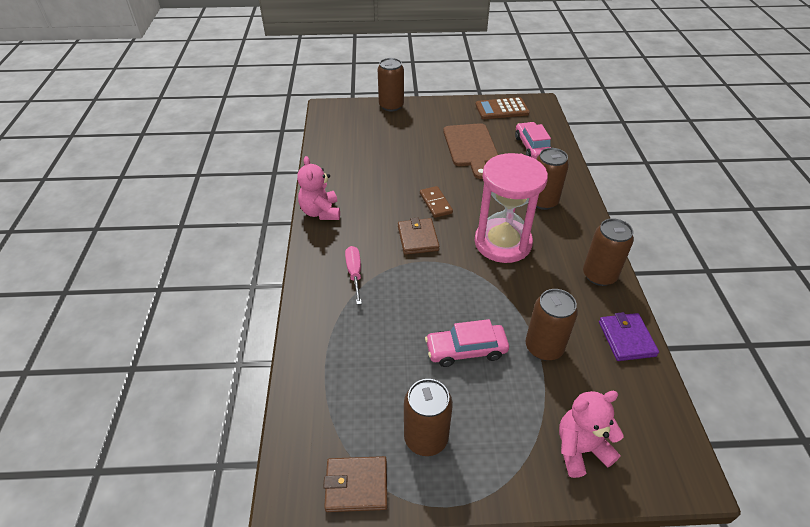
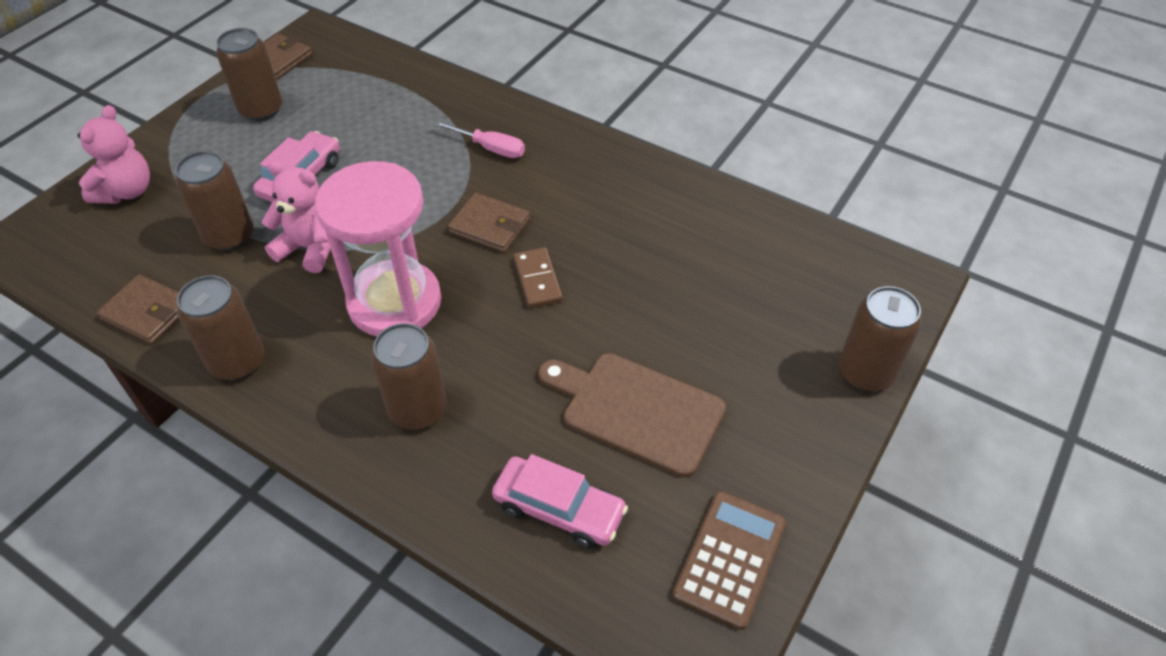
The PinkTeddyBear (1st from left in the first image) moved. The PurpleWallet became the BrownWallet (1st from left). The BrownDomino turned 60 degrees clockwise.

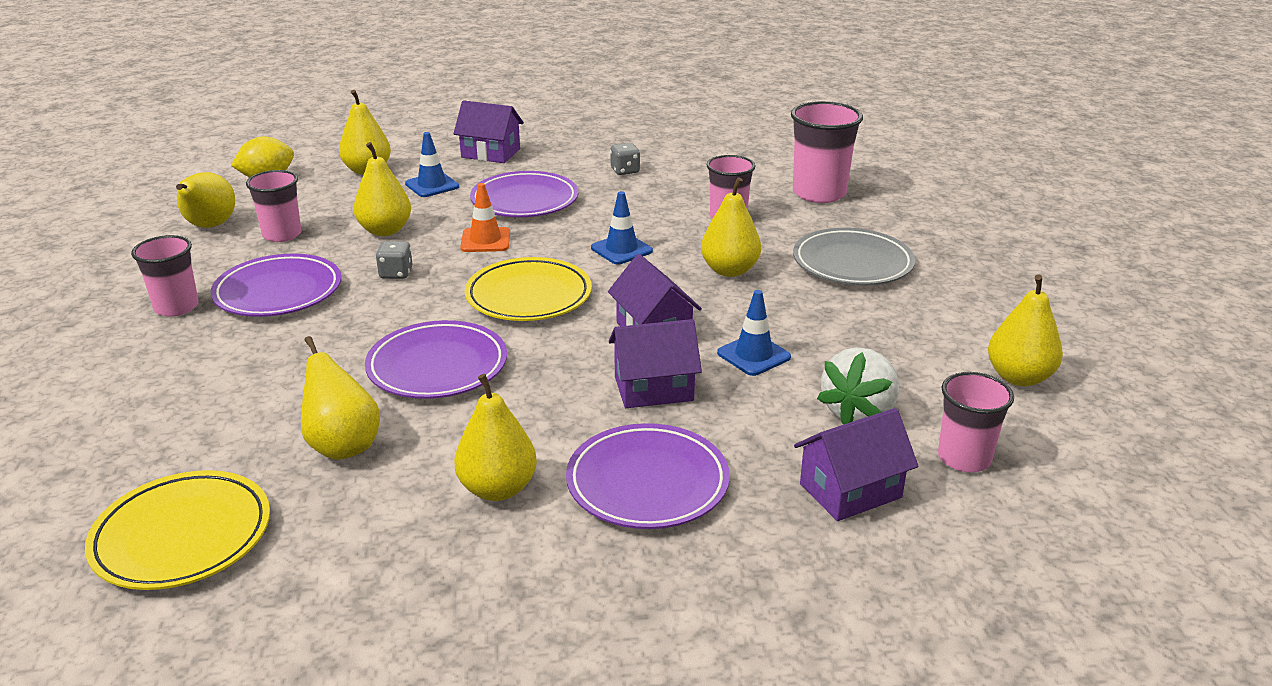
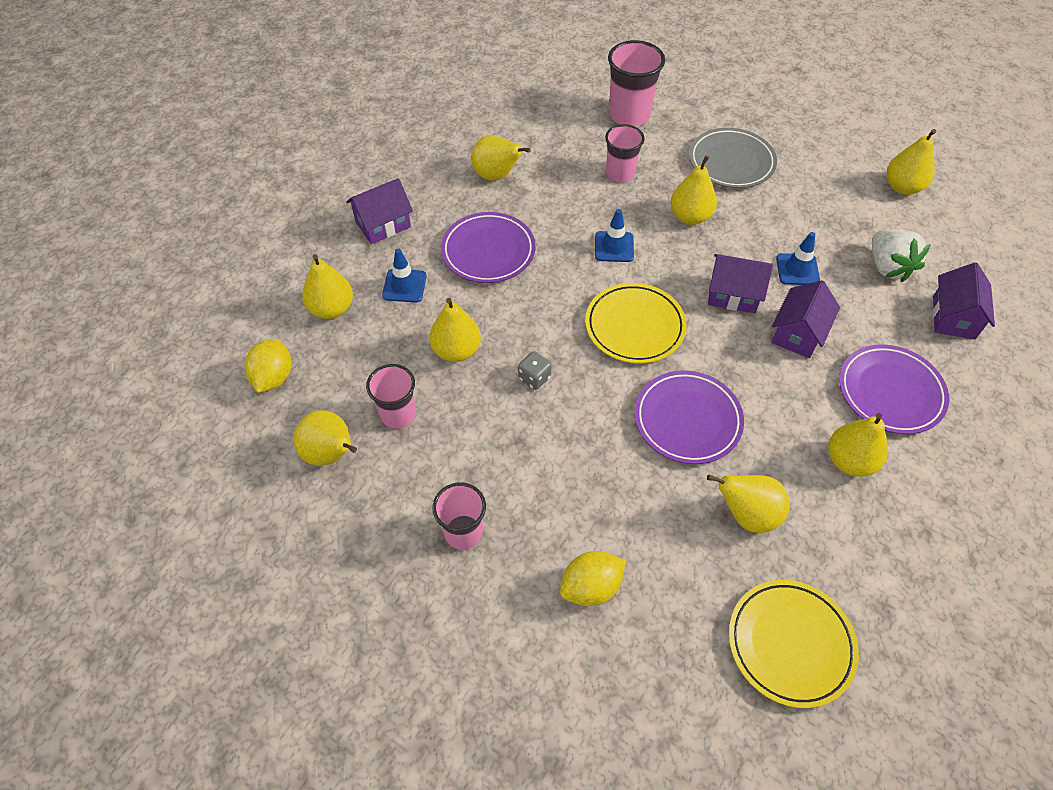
The PurplePlate (1st from left) disappeared. The OrangeTrafficCone disappeared. The PinkCup (5th from left) disappeared. The YellowLemon (2nd from left) appeared. The GreyDice (2nd from left) was replaced by the YellowPear (4th from left).

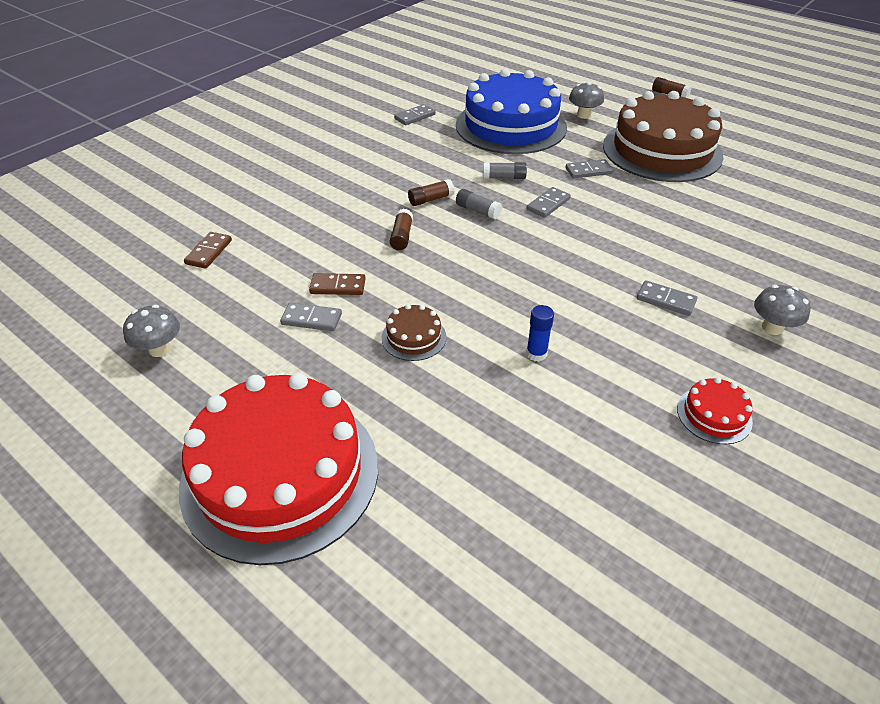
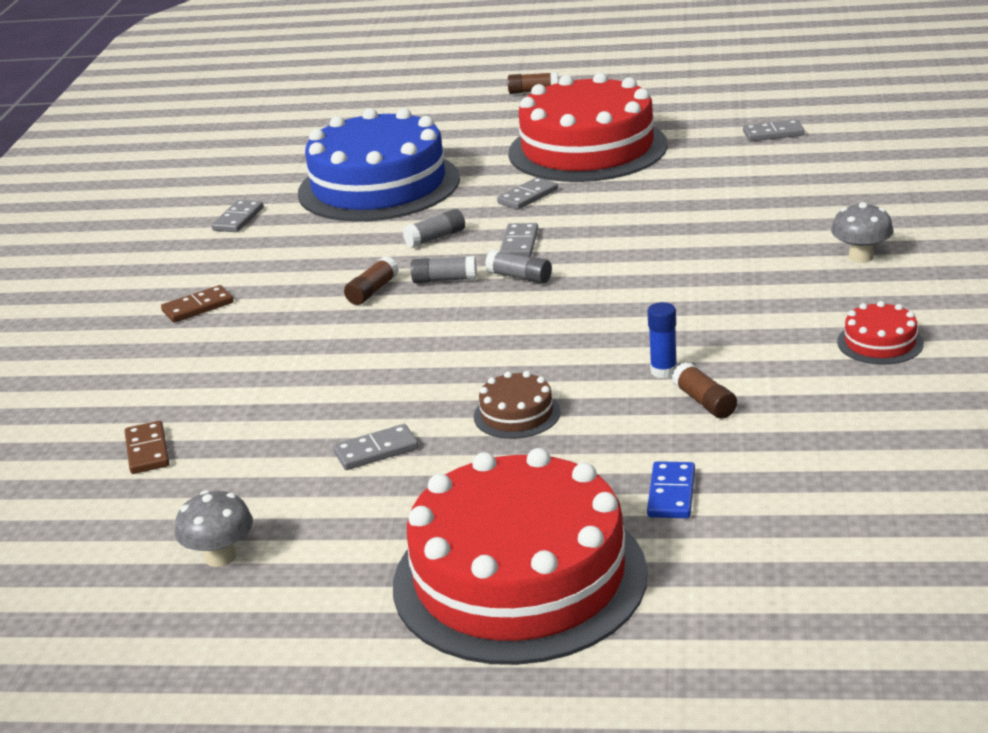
The GreyMushroom (2nd from left) disappeared. The GreyGlueStick (3rd from left) appeared. The BlueDomino appeared. The BrownDomino (2nd from left) moved. The BrownGlueStick (1st from left in the first image) moved. The GreyDomino (5th from left) moved. The BrownCake (2nd from left) became the RedCake (2nd from left).

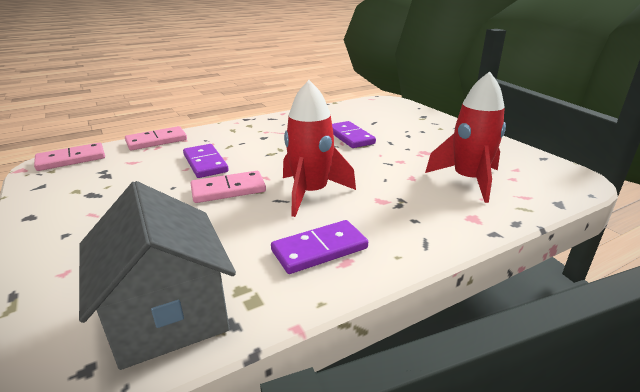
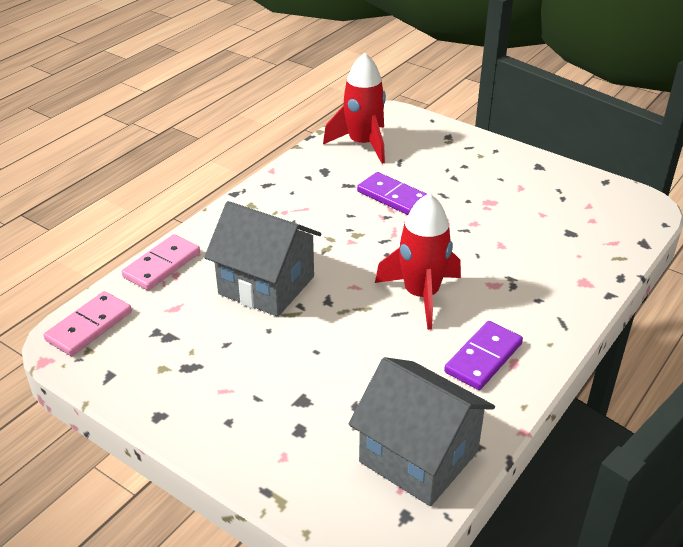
The PinkDomino (3rd from left) disappeared. The RedRocket (2nd from left in the first image) moved. The PurpleDomino (1st from left) was replaced by the GreyHouse (1st from left).

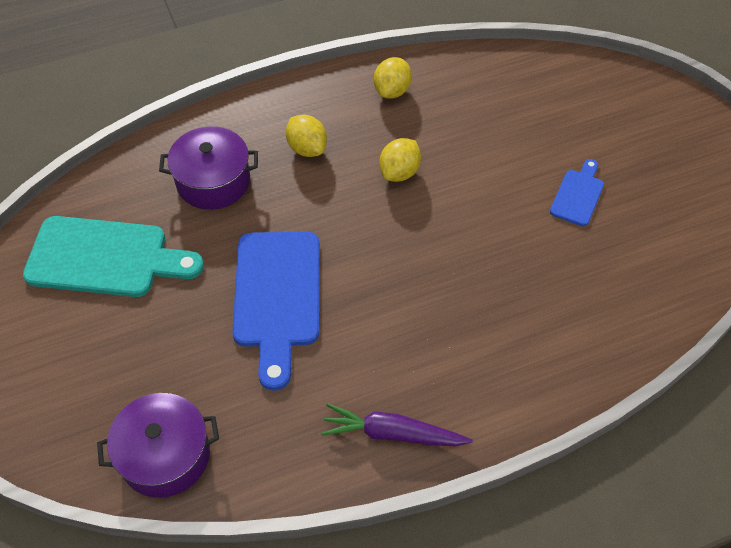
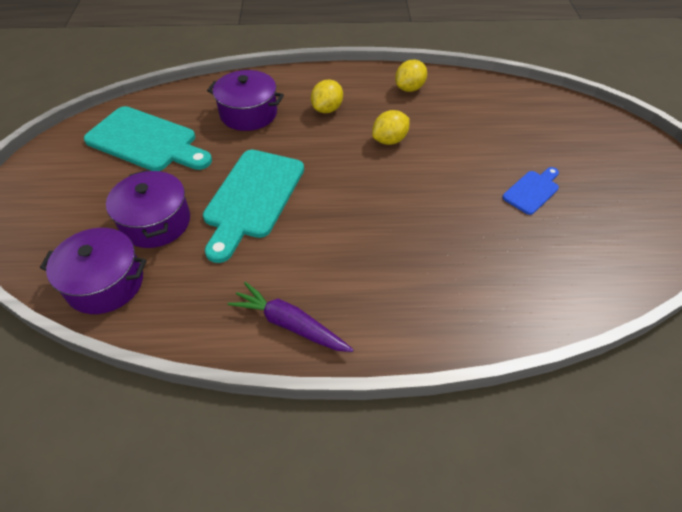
The PurplePot (2nd from left) appeared. The BlueCuttingBoard (1st from left) became the TurquoiseCuttingBoard (2nd from left). The YellowLemon (1st from left) turned 45 degrees clockwise.

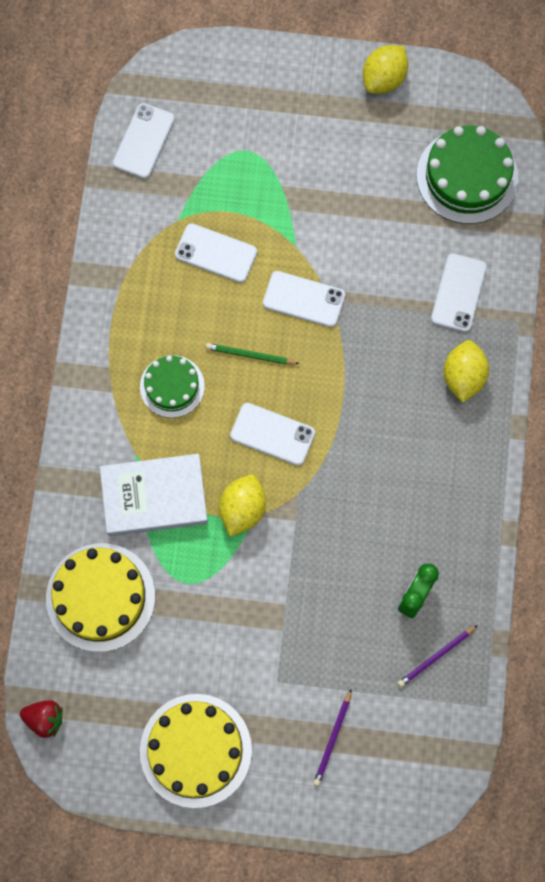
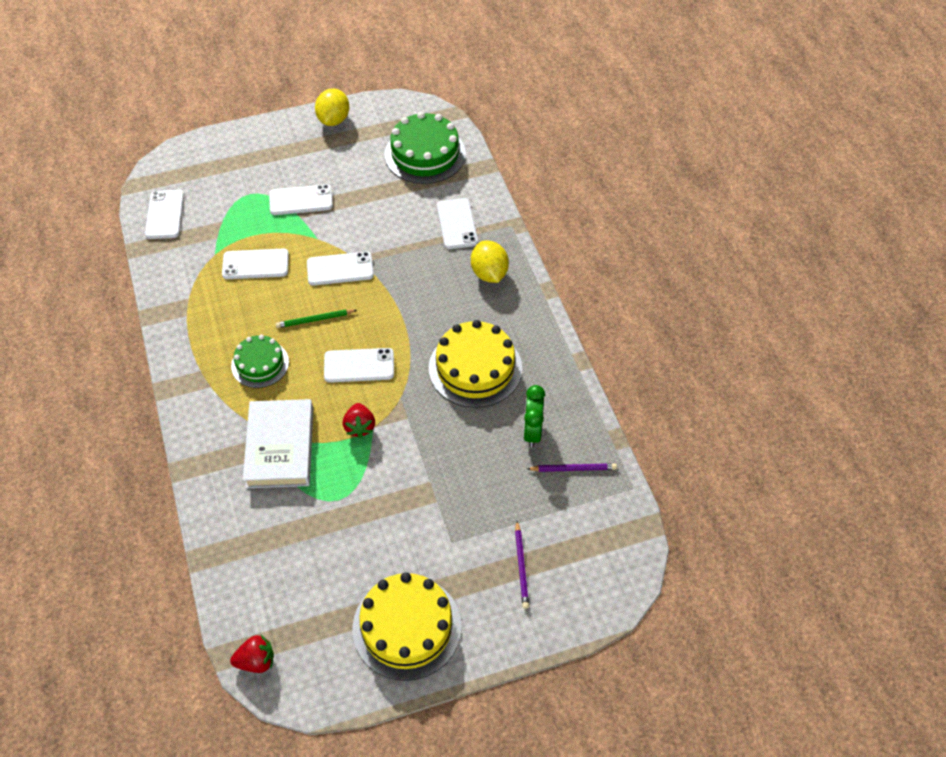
The WhitePhone (3rd from left) appeared. The YellowCake (1st from left in the first image) moved. The YellowLemon (1st from left) was replaced by the RedStrawberry (2nd from left). The WhiteBook turned 60 degrees counterclockwise. The PurplePencil (2nd from left) turned 120 degrees counterclockwise.

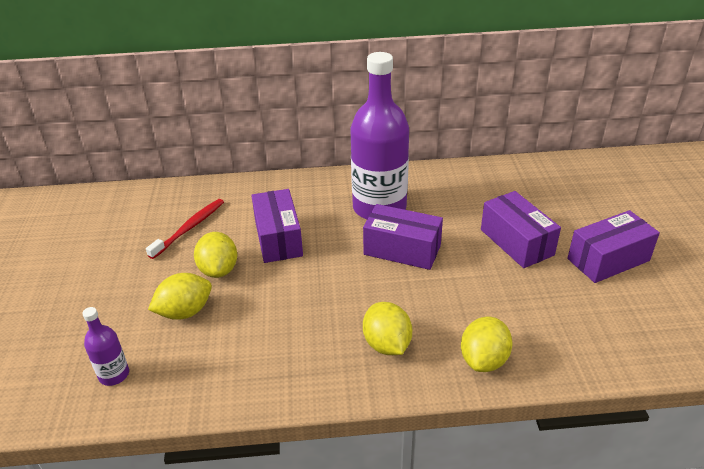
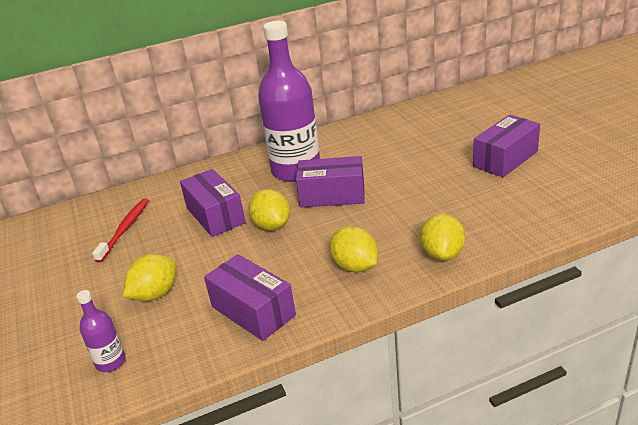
The YellowLemon (2nd from left) moved. The PurpleBox (3rd from left in the first image) moved.

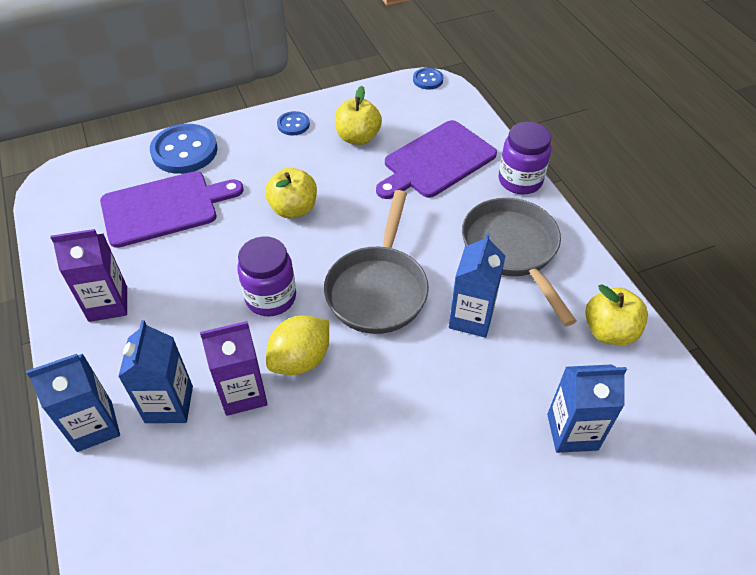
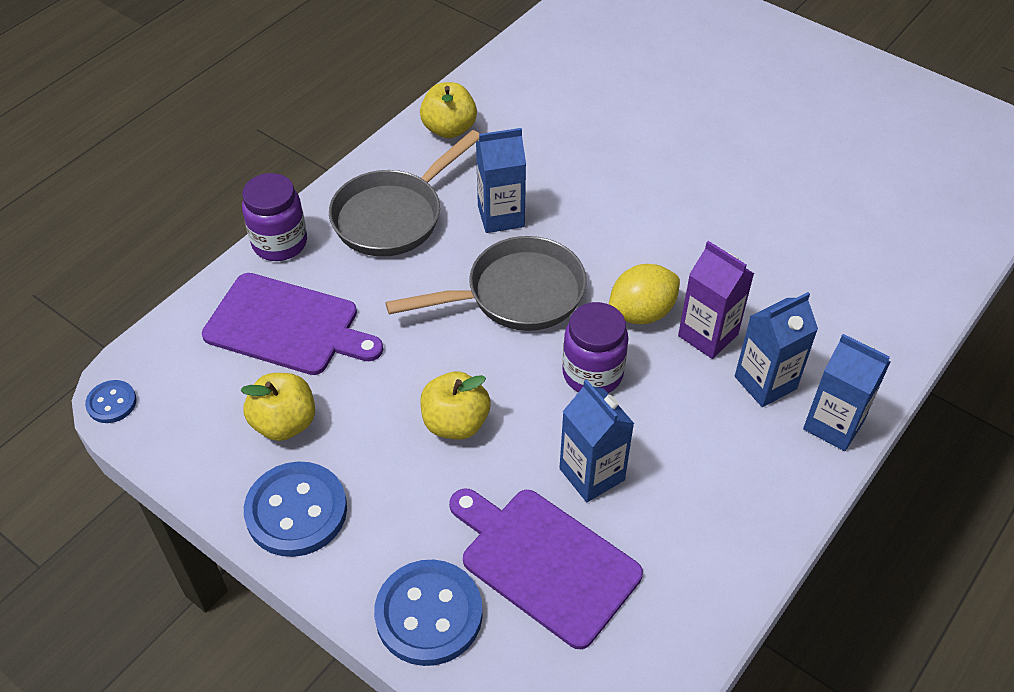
The PurpleCarton (1st from left) disappeared. The BlueCarton (4th from left in the first image) moved. The YellowLemon turned 45 degrees counterclockwise. The BlueButton (2nd from left) changed to 1.94 times the size.

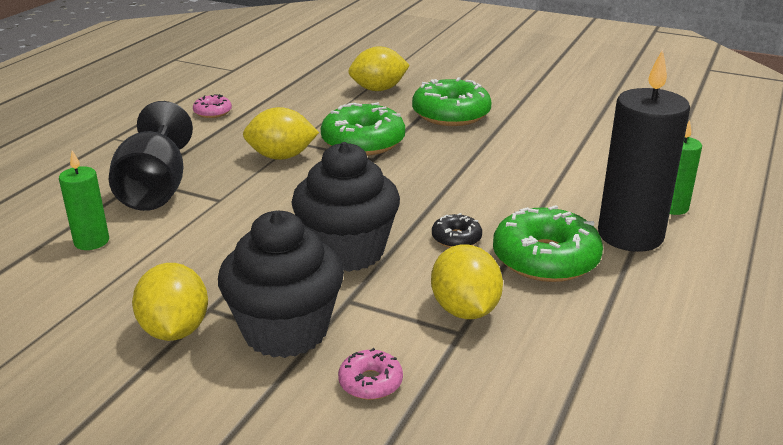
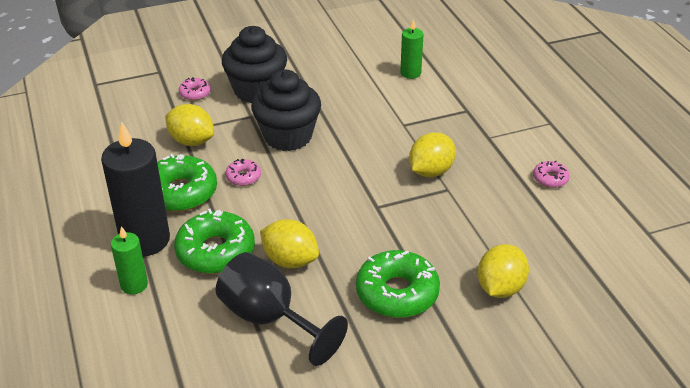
The BlackGoblet moved. The YellowLemon (1st from left in the first image) moved. The GreenDonut (1st from left in the first image) moved. The BlackDonut became the PinkDonut (2nd from left).

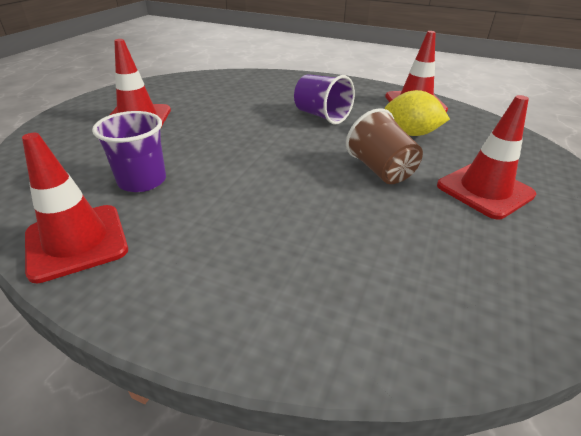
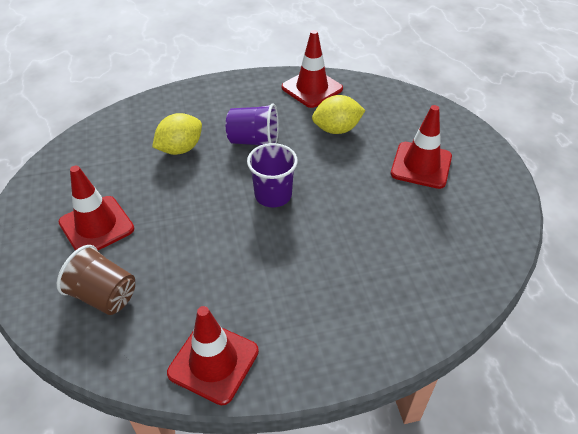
The YellowLemon (1st from left) appeared. The PurpleCup (1st from left in the first image) moved. The BrownCup moved.

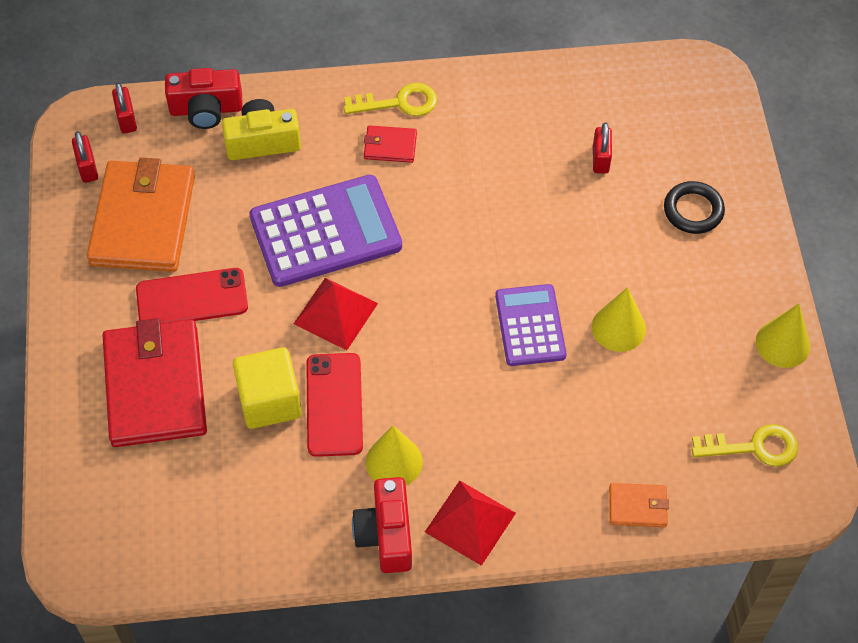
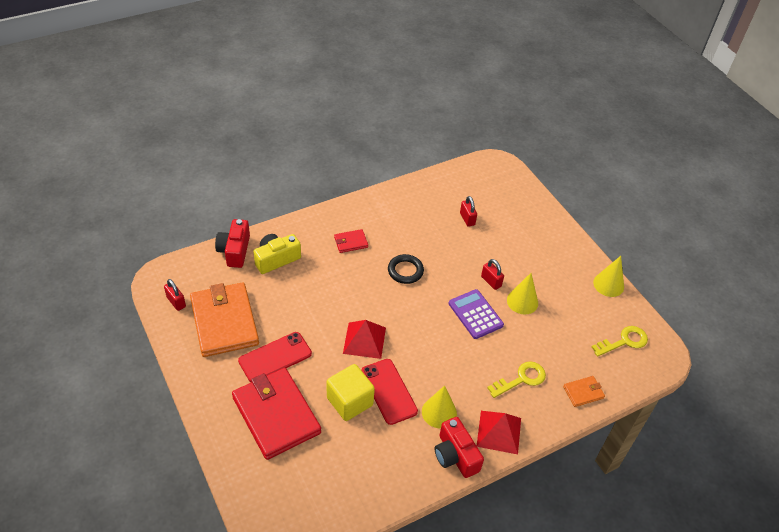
The PurpleCalculator (1st from left) disappeared. The RedPadlock (2nd from left in the first image) moved. The YellowKey (1st from left) moved. The BlackRing moved. The RedCamera (1st from left) turned 120 degrees clockwise.

